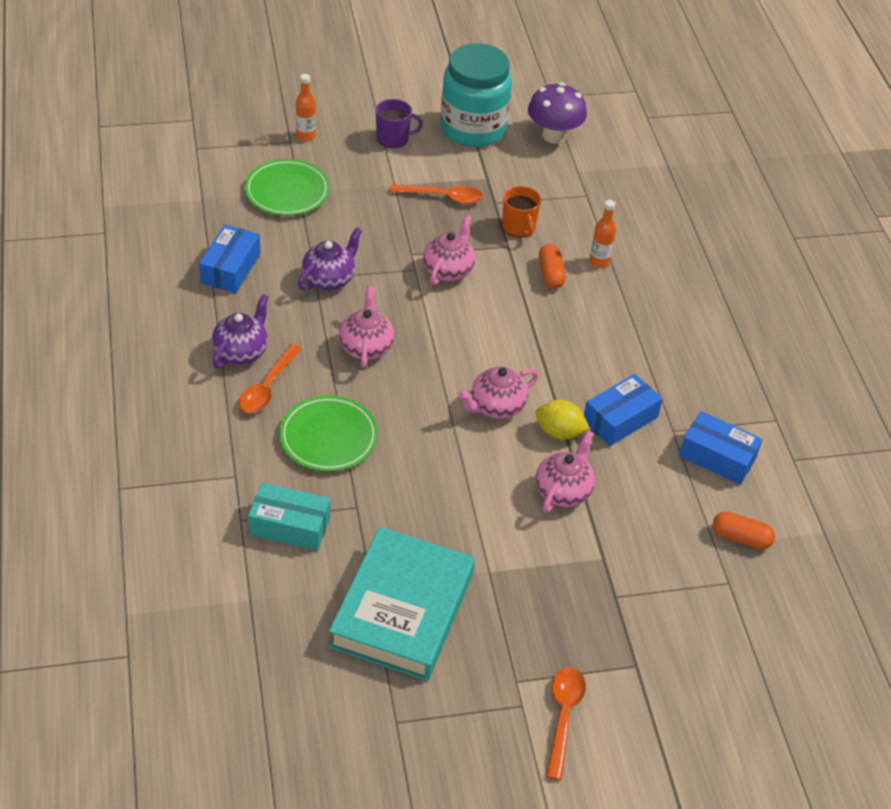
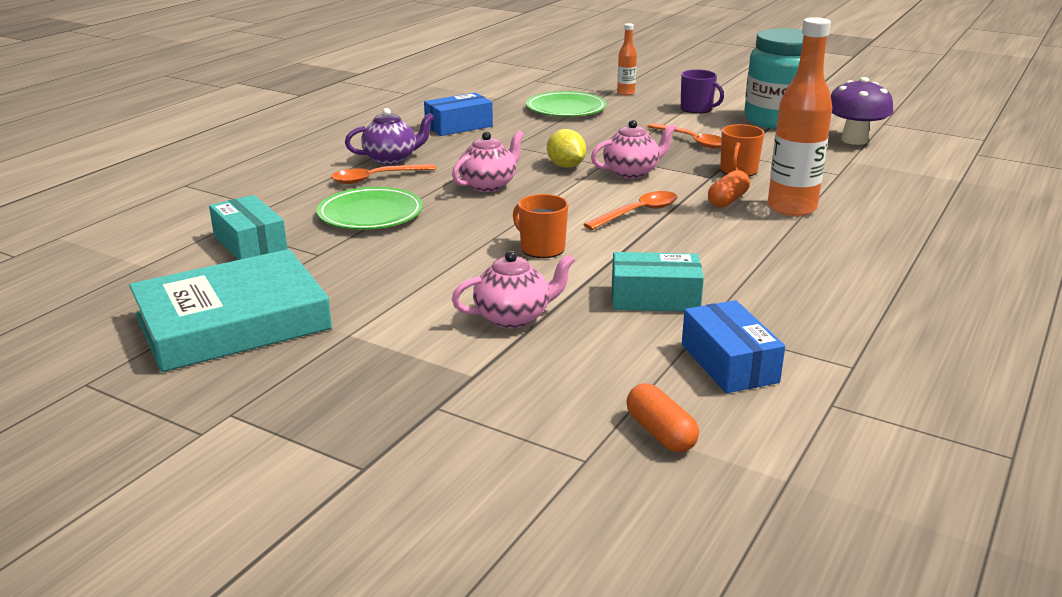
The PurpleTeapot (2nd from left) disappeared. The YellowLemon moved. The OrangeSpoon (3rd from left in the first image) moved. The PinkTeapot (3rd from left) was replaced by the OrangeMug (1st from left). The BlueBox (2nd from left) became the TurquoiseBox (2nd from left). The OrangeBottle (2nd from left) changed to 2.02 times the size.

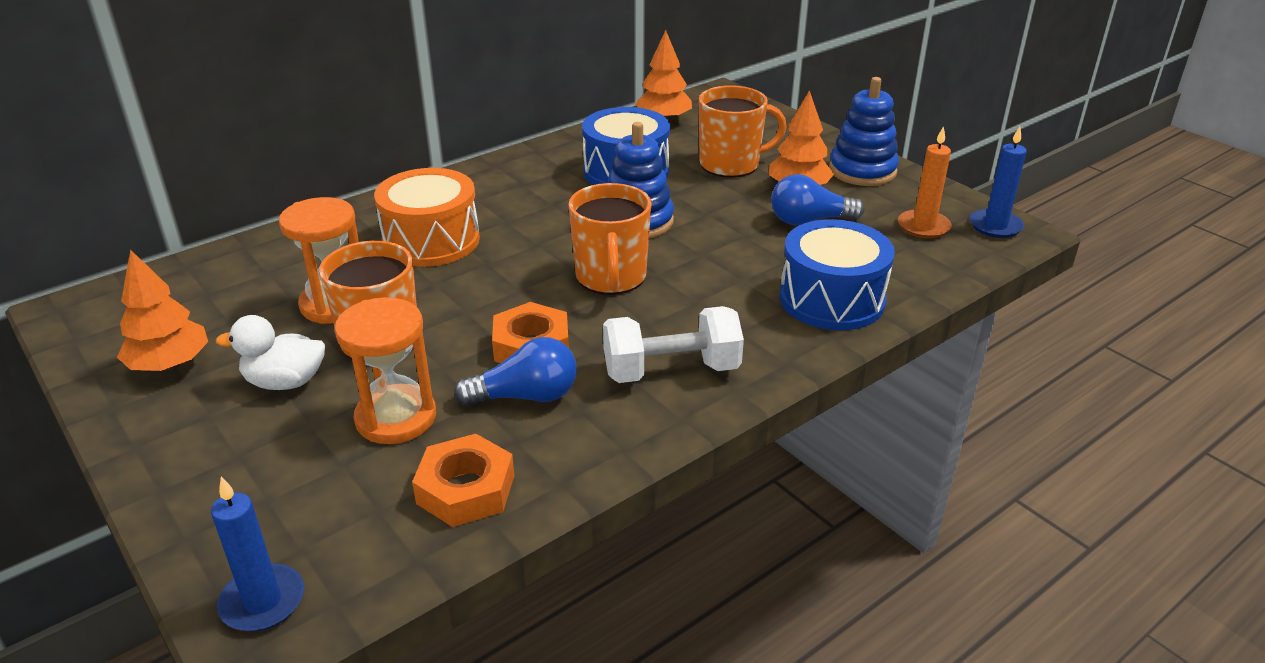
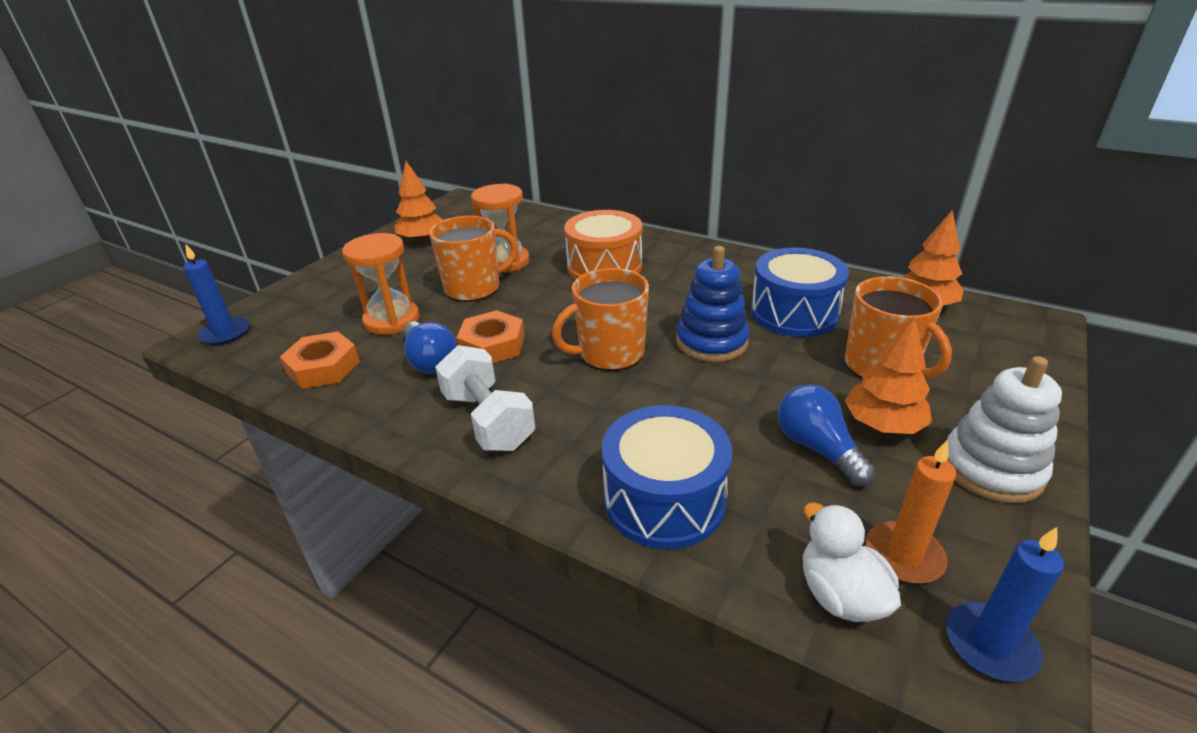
The WhiteDuck moved. The BlueStackingToy (2nd from left) became the WhiteStackingToy.

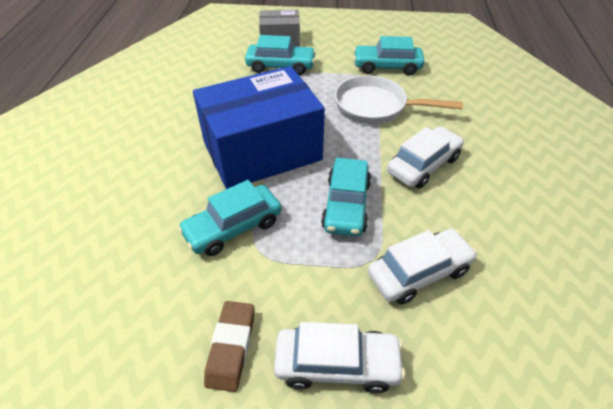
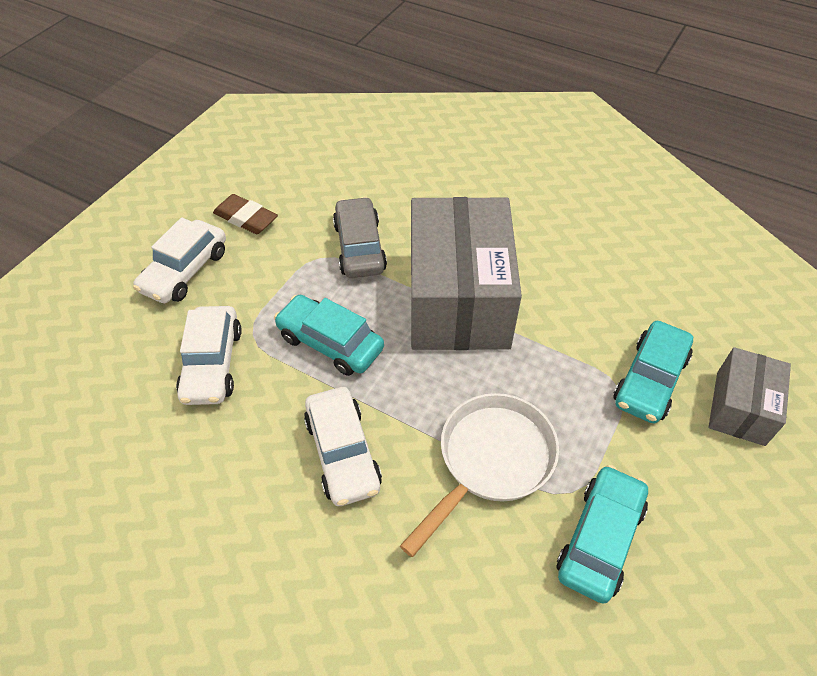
The TurquoiseCar (1st from left) became the GreyCar. The BlueBox became the GreyBox (1st from left).

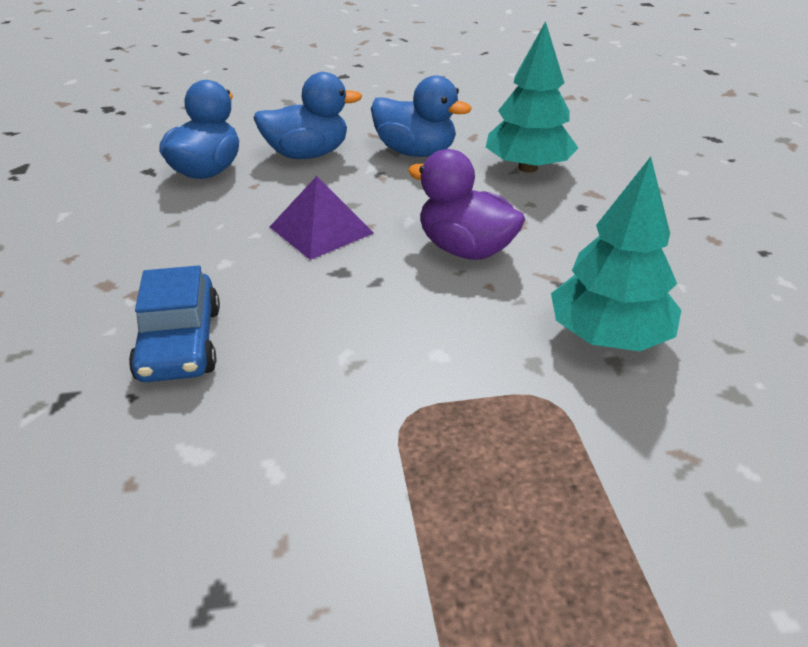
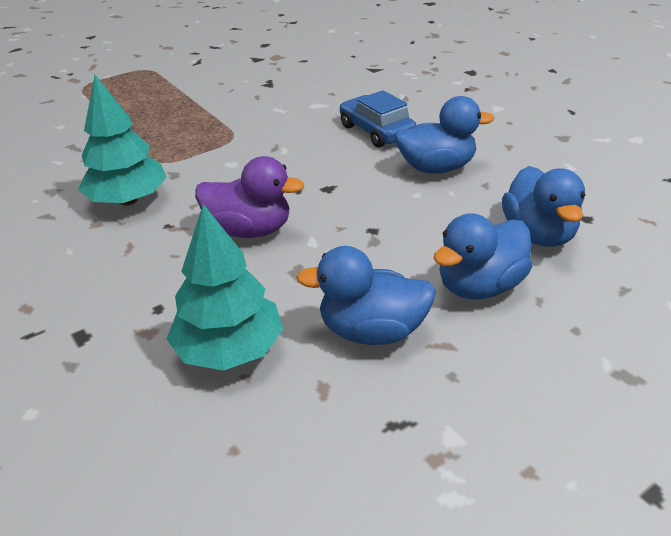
The PurplePyramid disappeared. The BlueDuck (2nd from left) appeared.

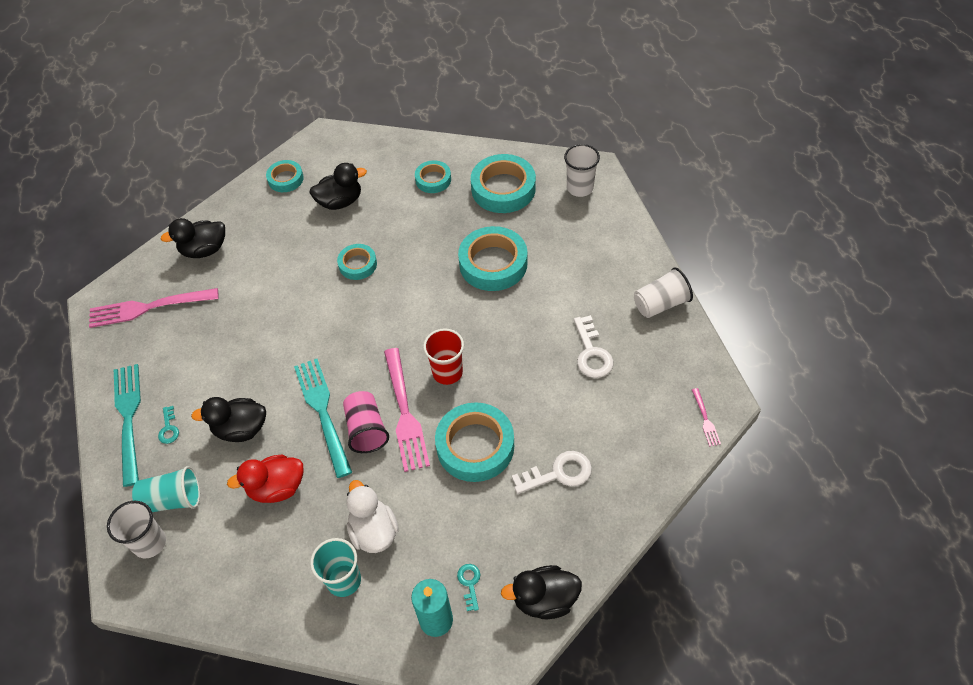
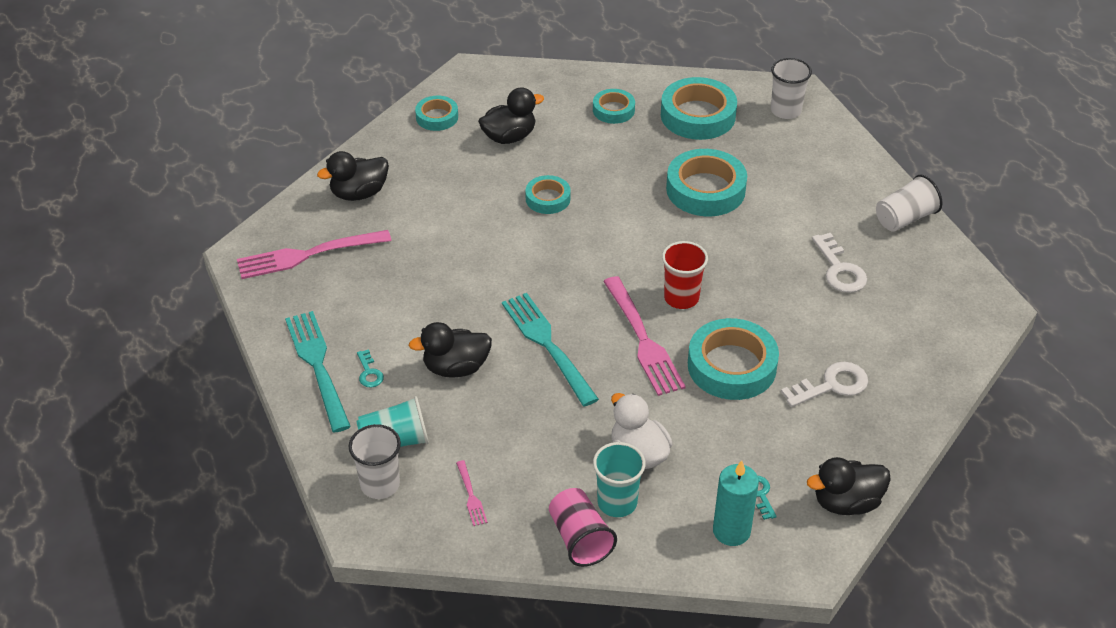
The RedDuck disappeared. The PinkCup moved. The PinkFork (3rd from left in the first image) moved.

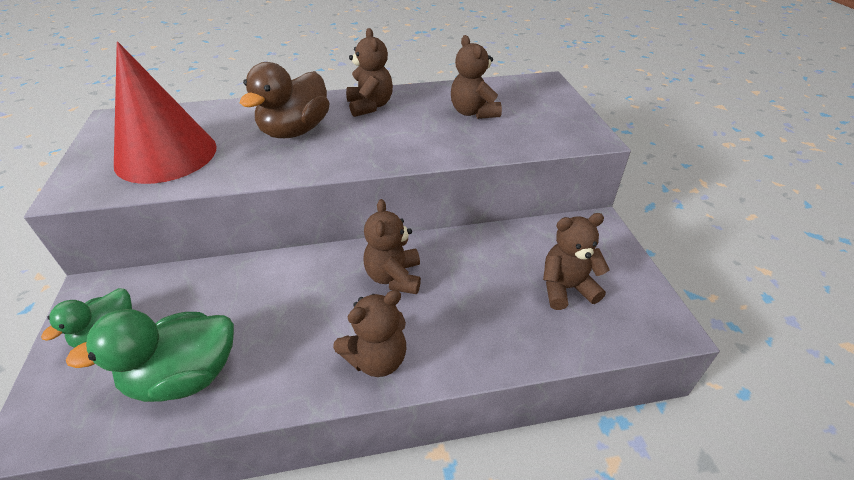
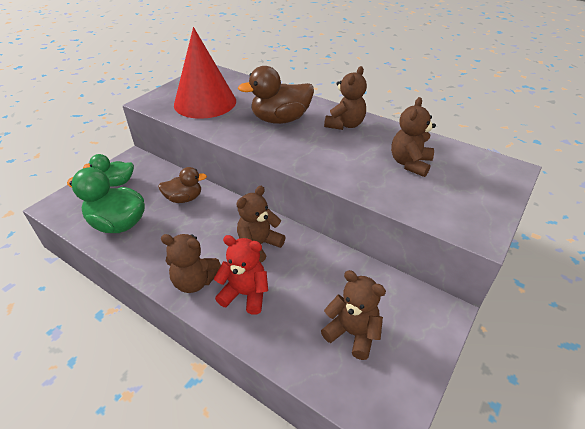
The BrownDuck (1st from left) appeared. The RedTeddyBear appeared.

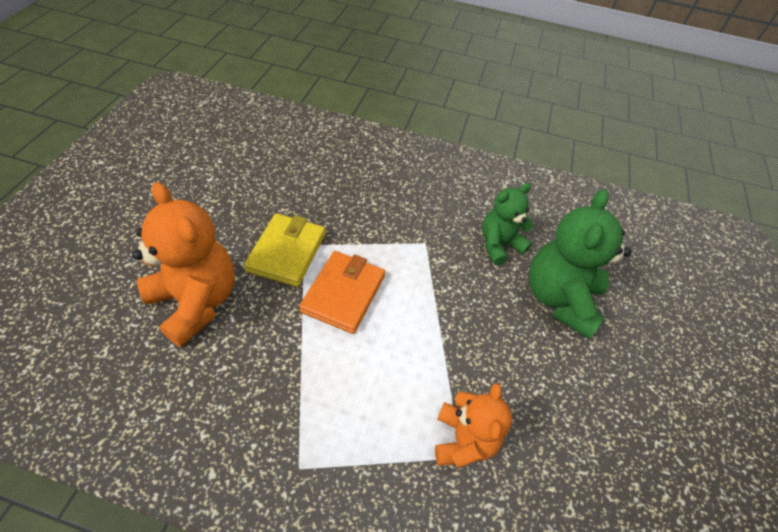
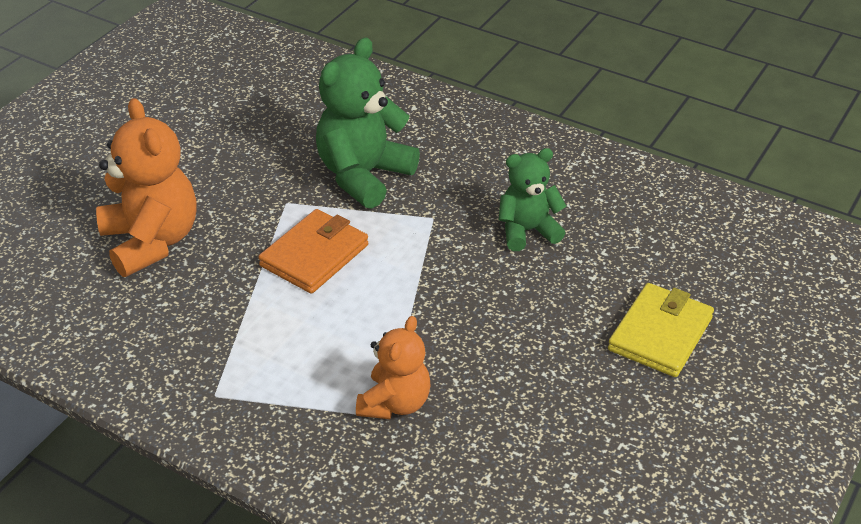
The YellowWallet moved. The GreenTeddyBear (2nd from left in the first image) moved.

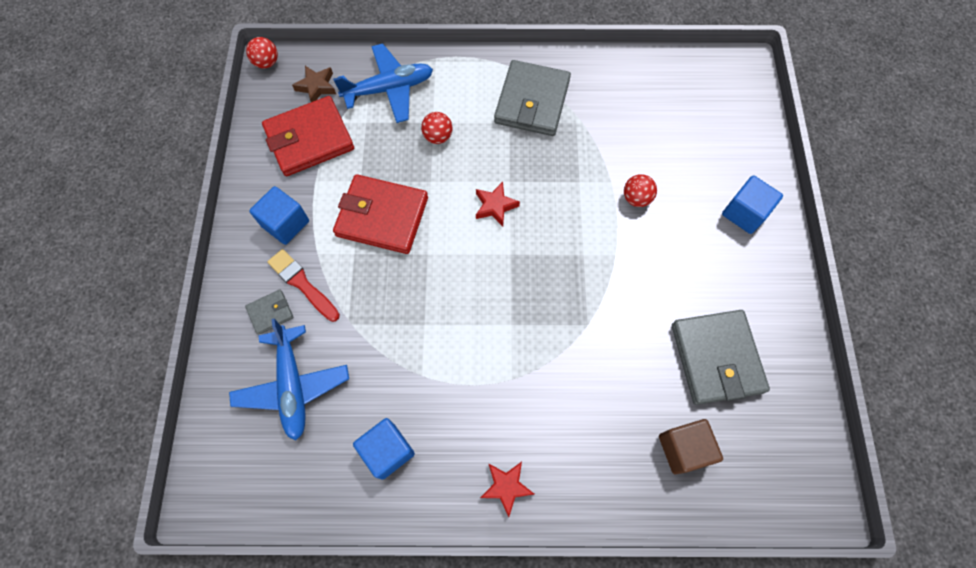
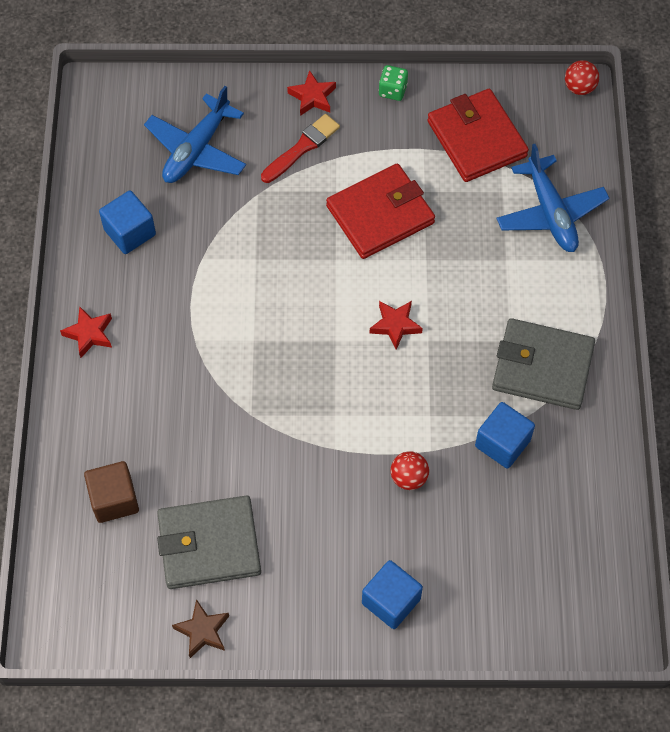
The GreyWallet (1st from left) disappeared. The RedBall (2nd from left) disappeared. The RedStar (2nd from left) appeared. The GreenDice appeared. The BlueCube (1st from left in the first image) moved. The BrownStar moved. The BluePlane (1st from left) turned 45 degrees counterclockwise. The RedWallet (2nd from left in the first image) turned 45 degrees clockwise.

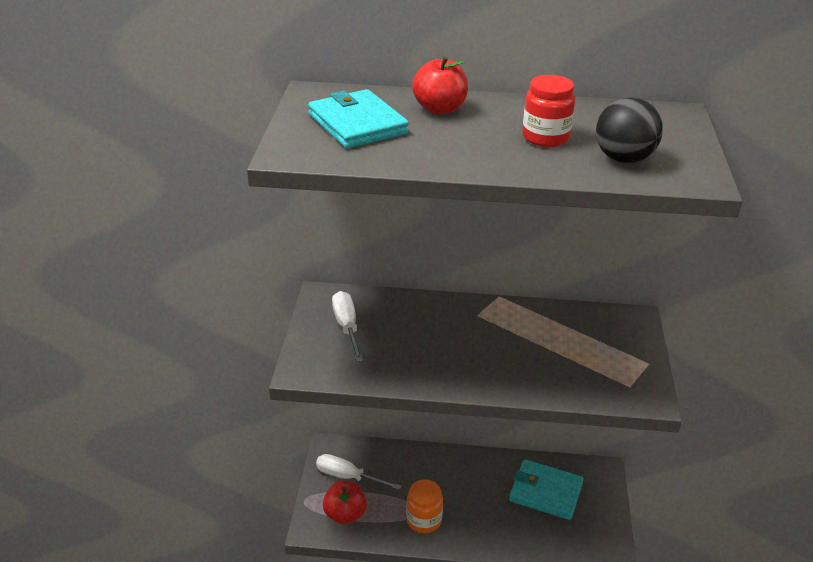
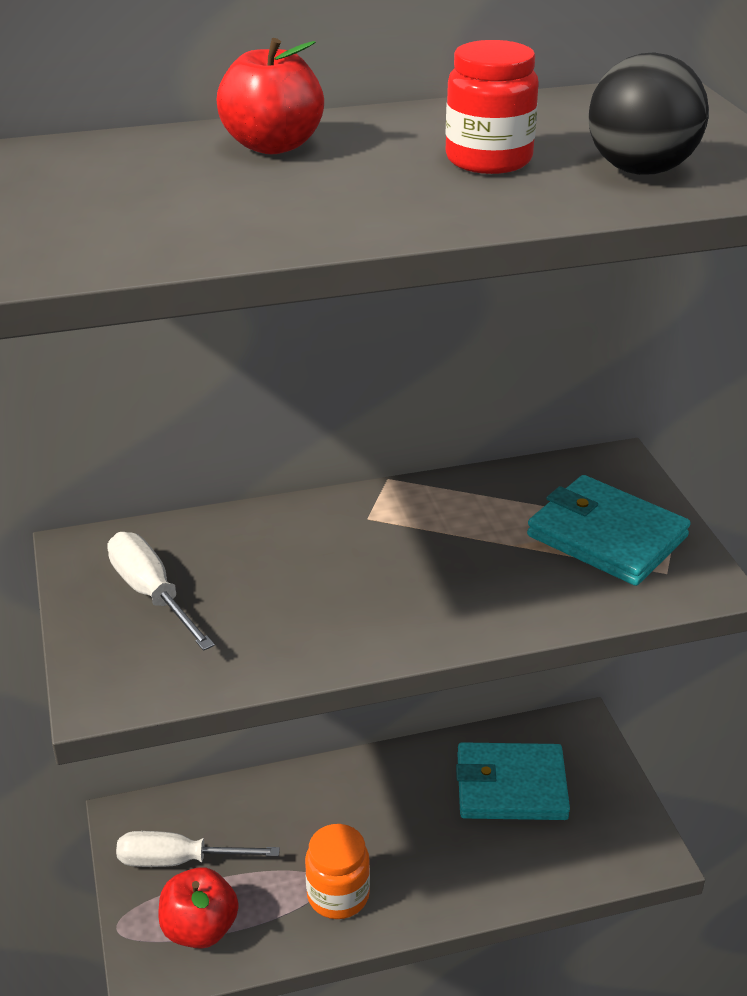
The TurquoiseWallet (1st from left in the first image) moved.

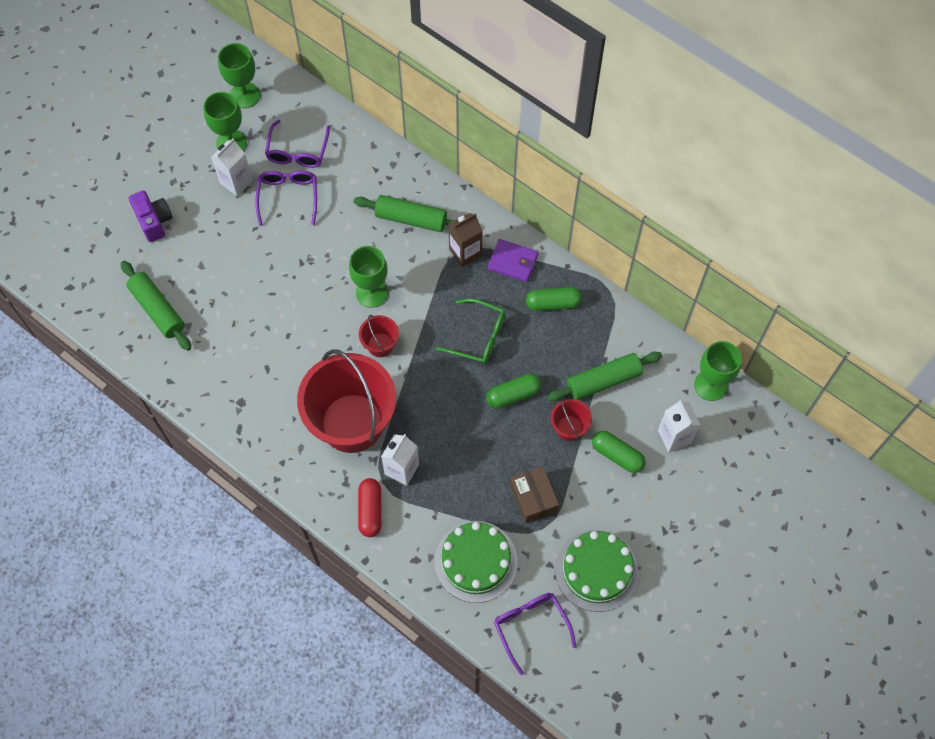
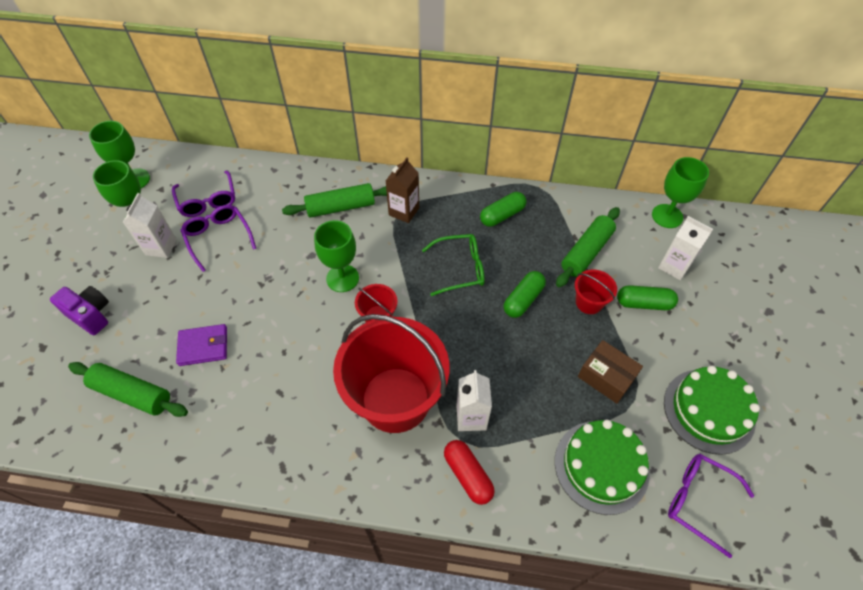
The PurpleWallet moved.

